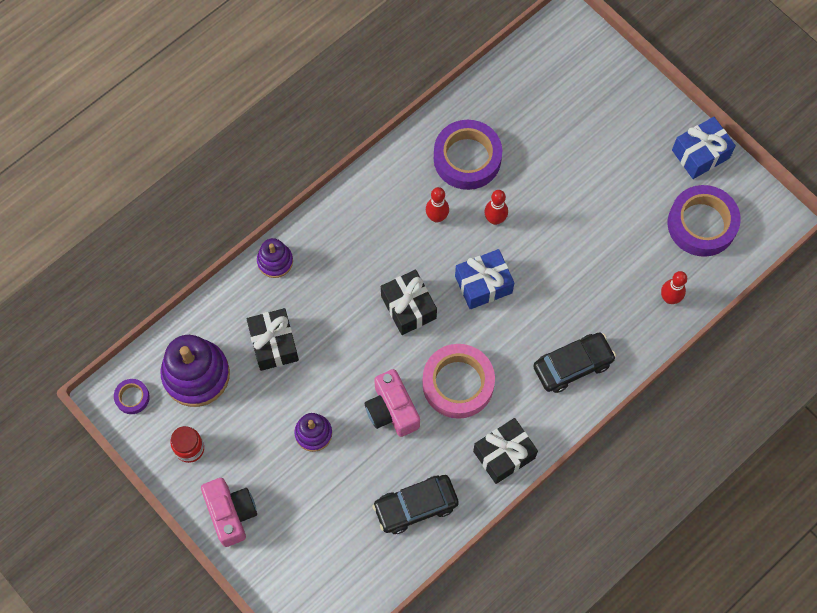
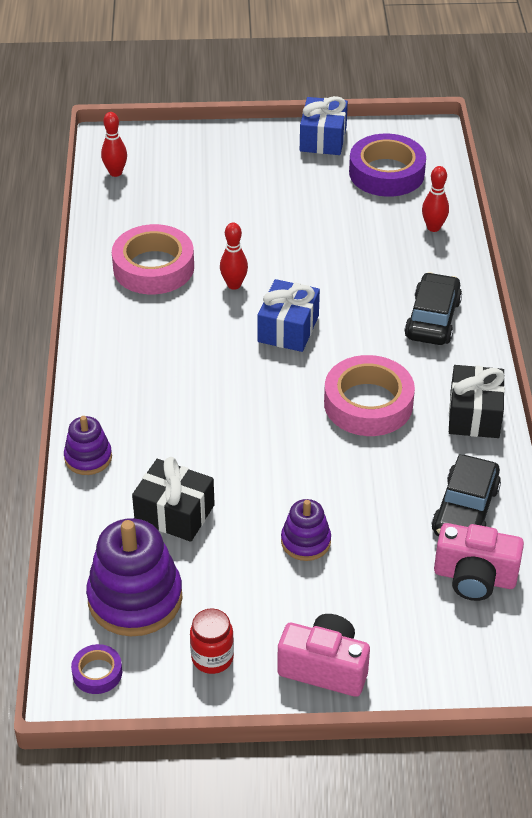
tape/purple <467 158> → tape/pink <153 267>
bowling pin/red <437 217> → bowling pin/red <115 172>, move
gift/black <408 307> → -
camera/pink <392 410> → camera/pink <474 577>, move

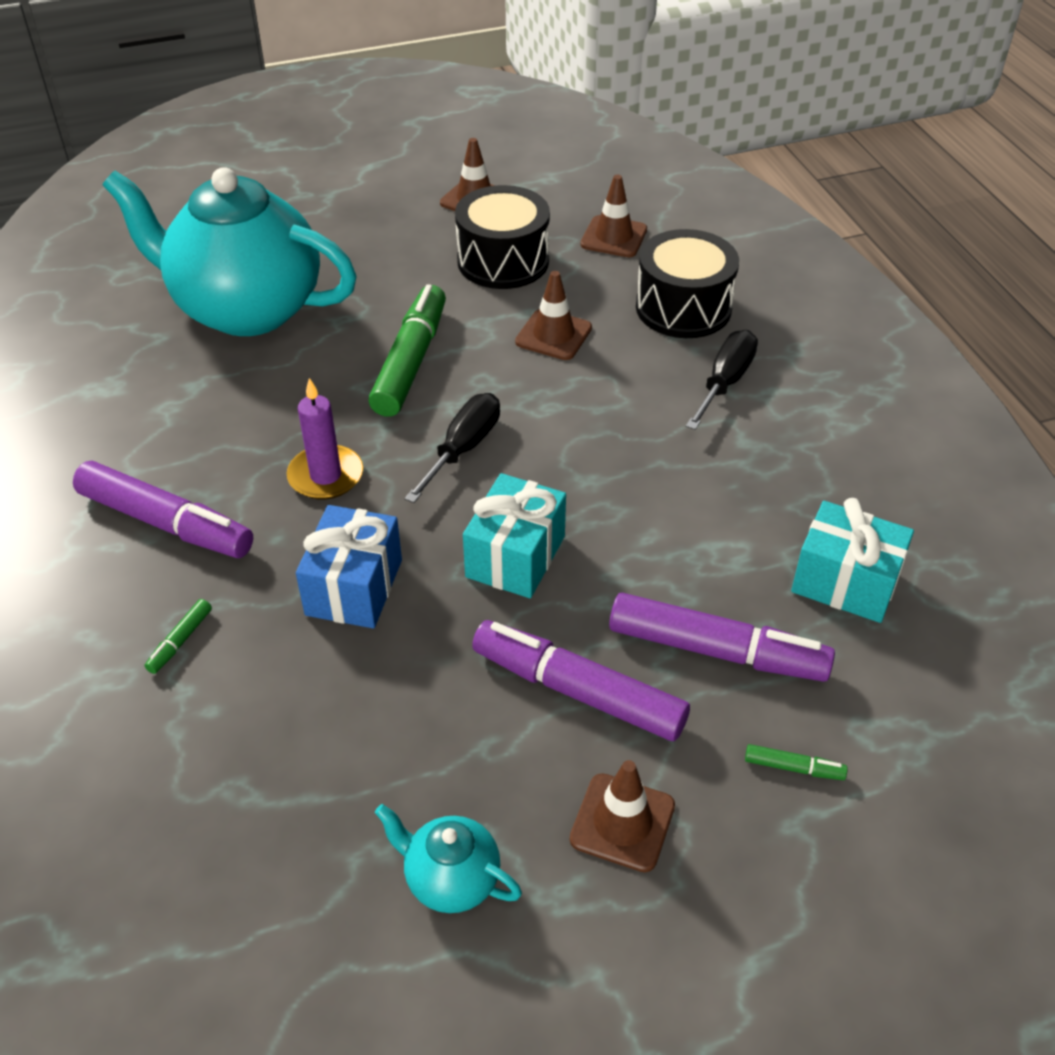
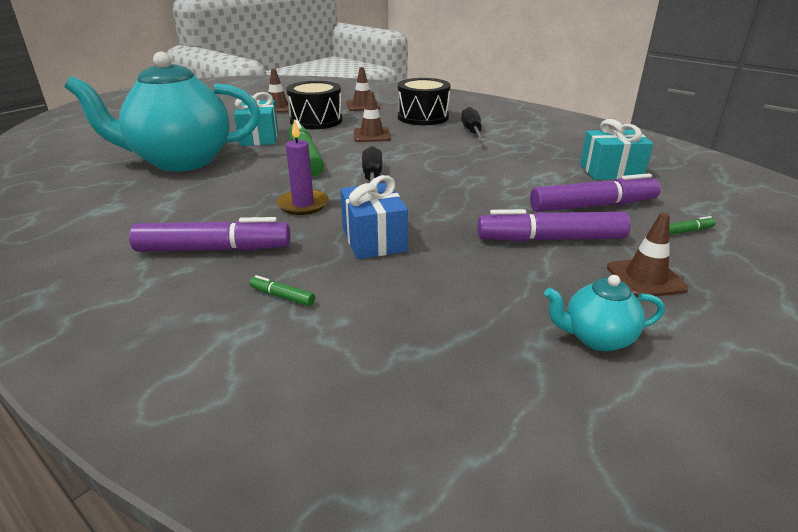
gift/turquoise <515 556> → gift/turquoise <259 137>, move
marker/green <180 641> → marker/green <282 296>, 120 degrees clockwise

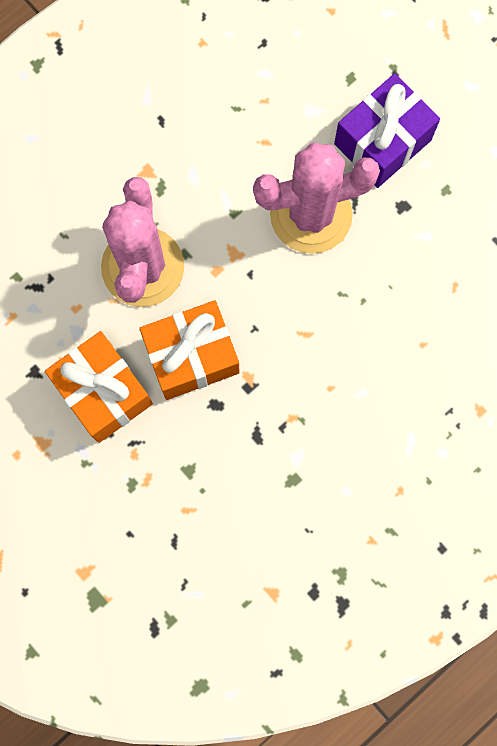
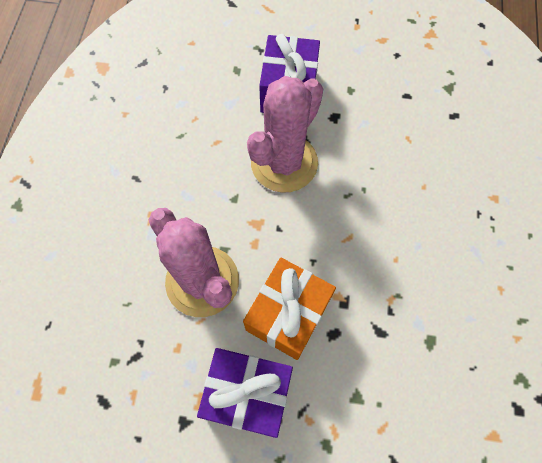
gift/orange <103 392> → gift/purple <248 393>

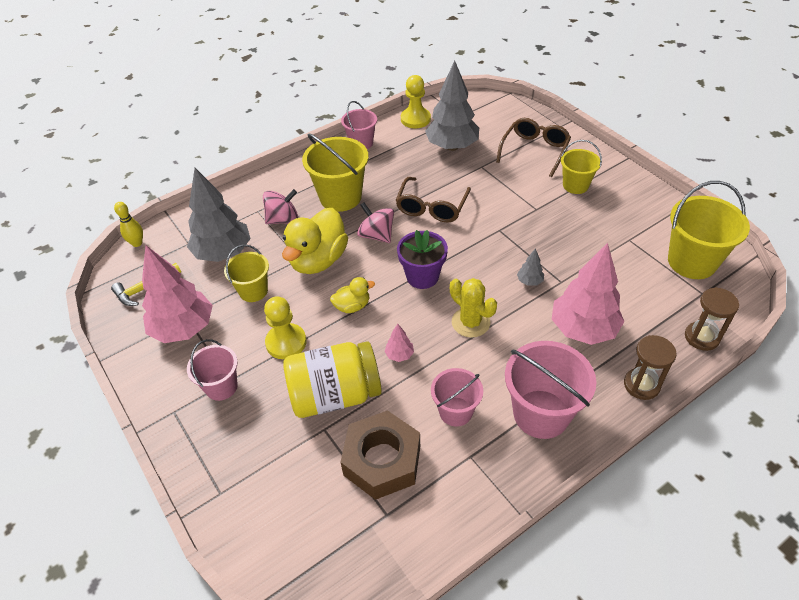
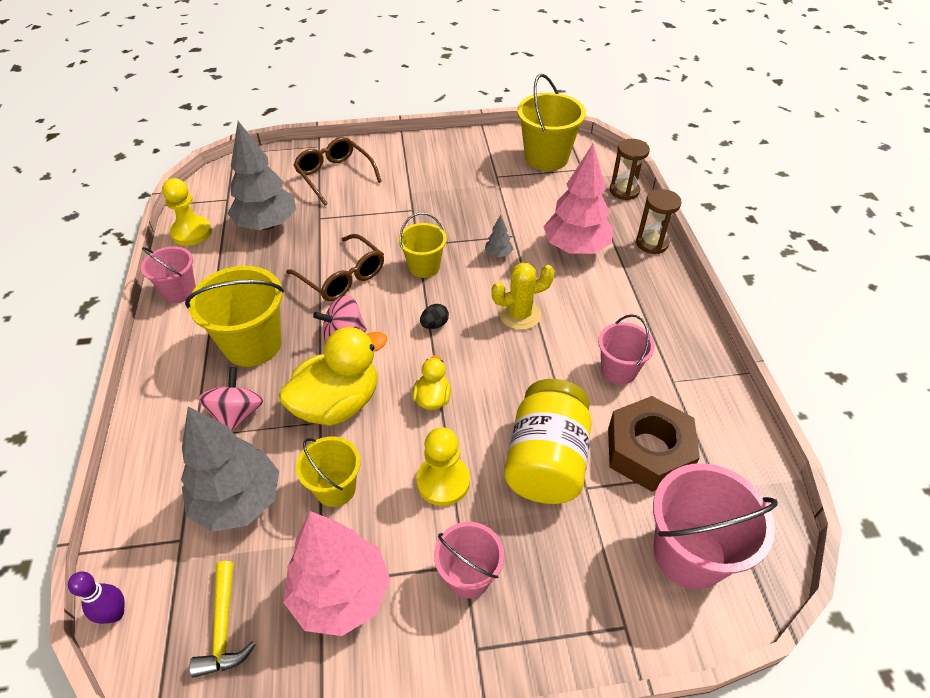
bucket/yellow <575 185> → bucket/yellow <424 267>, move
bowling pin/yellow <137 243> → bowling pin/purple <115 614>
duck/yellow <318 260> → duck/yellow <338 404>, 90 degrees counterclockwise
flower pot/purple <422 276> → egg/black <434 325>
tree/pink <399 355> → -
bucket/pink <541 414> → bucket/pink <689 554>, move

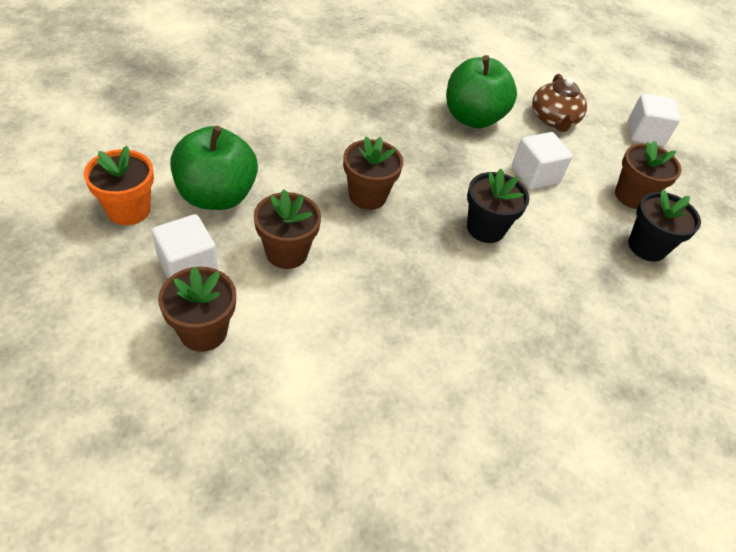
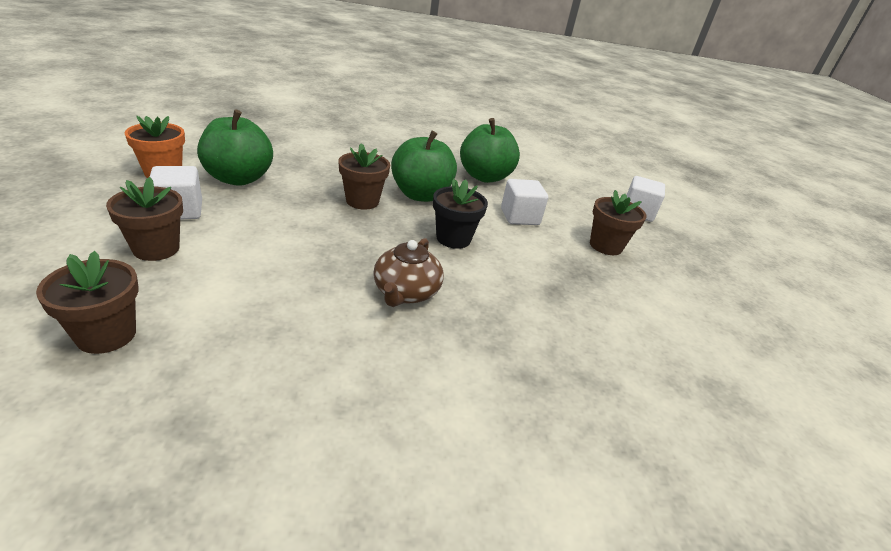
teapot/brown <553 120> → teapot/brown <405 292>, move
flower pot/black <647 247> → -
flower pot/brown <287 253> → flower pot/brown <106 335>, move
- → apple/green <420 195>

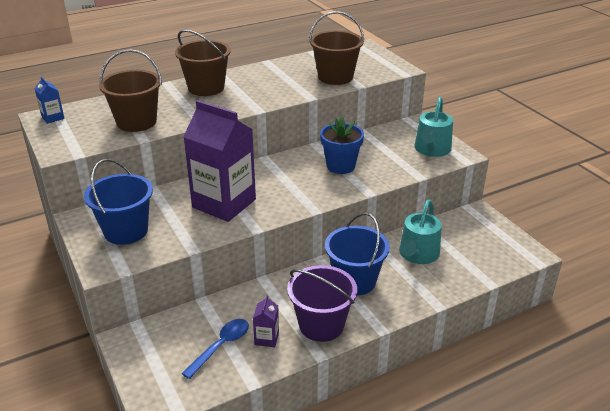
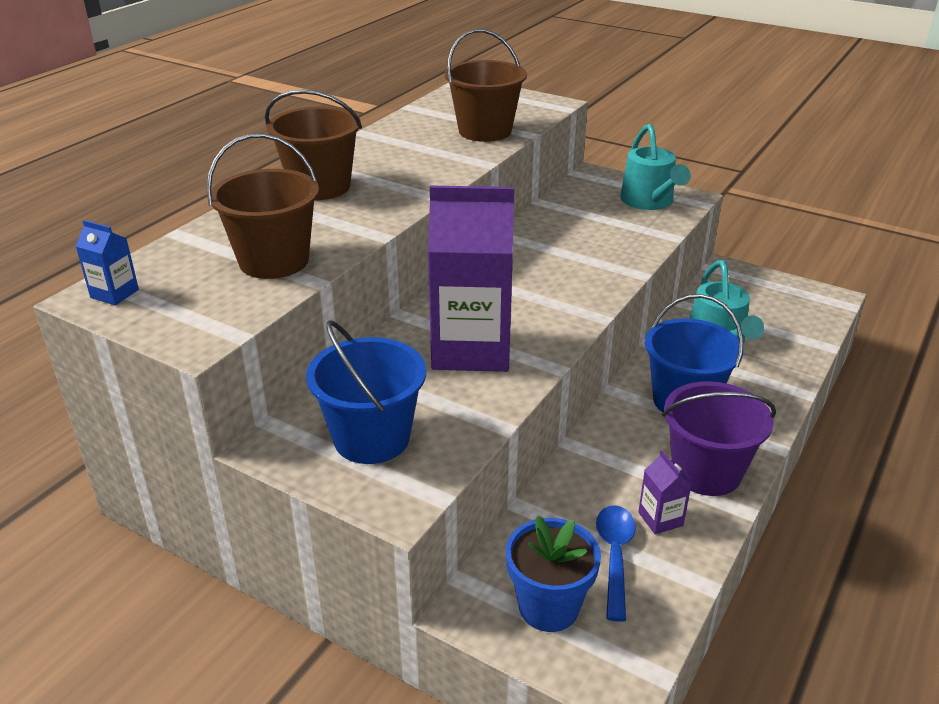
flower pot/blue <340 166> → flower pot/blue <548 607>, move

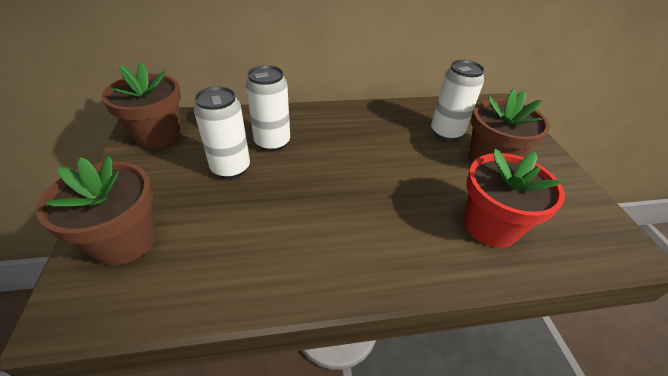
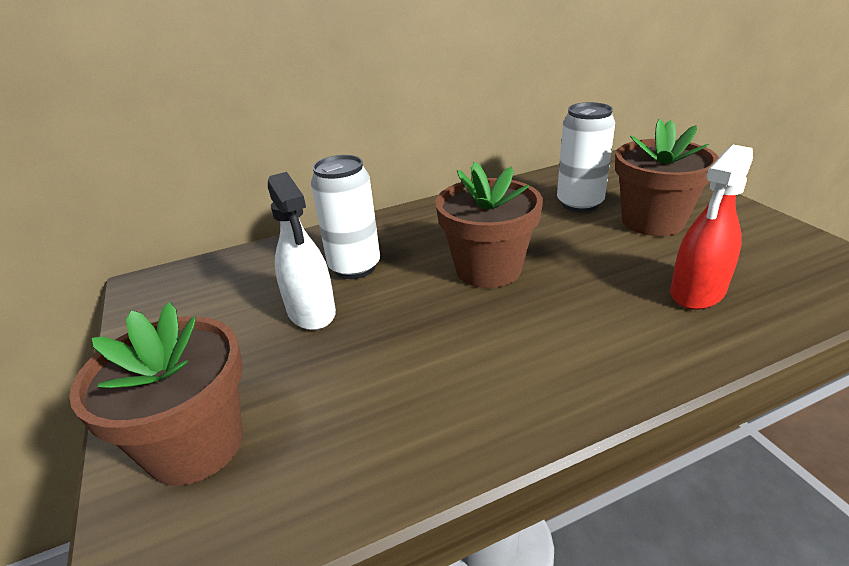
flower pot/brown <158 135> → flower pot/brown <488 269>, move
can/white <231 168> → spray bottle/white <311 312>
flower pot/red <490 226> → spray bottle/red <697 292>

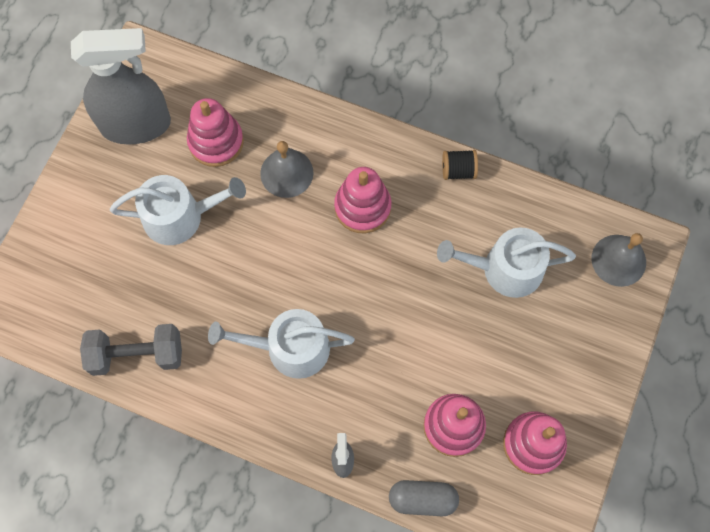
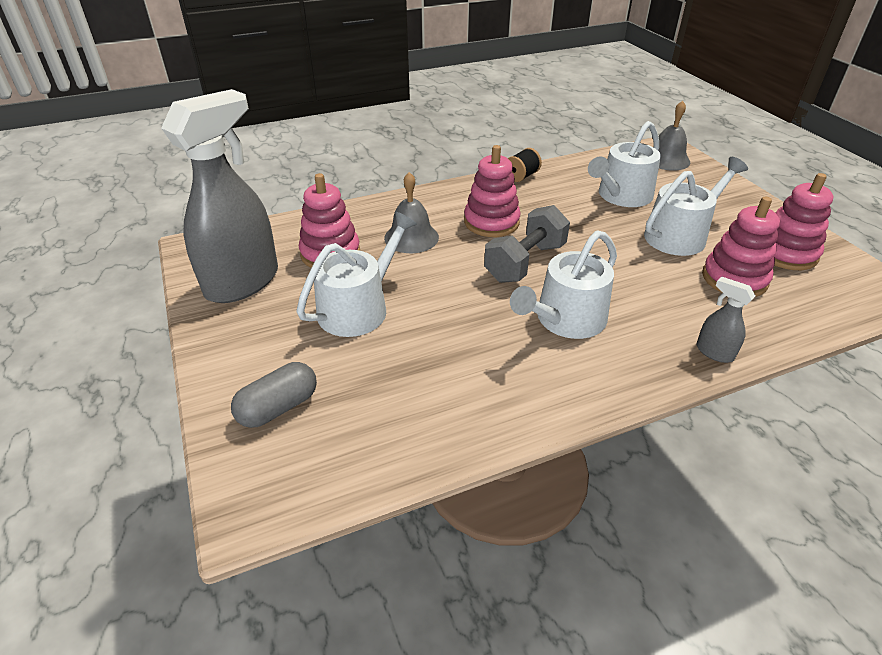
dumbbell/grey <137 355> → dumbbell/grey <525 262>, move
capsule/grey <422 499> → capsule/grey <278 407>, move
- → watering can/white <680 235>

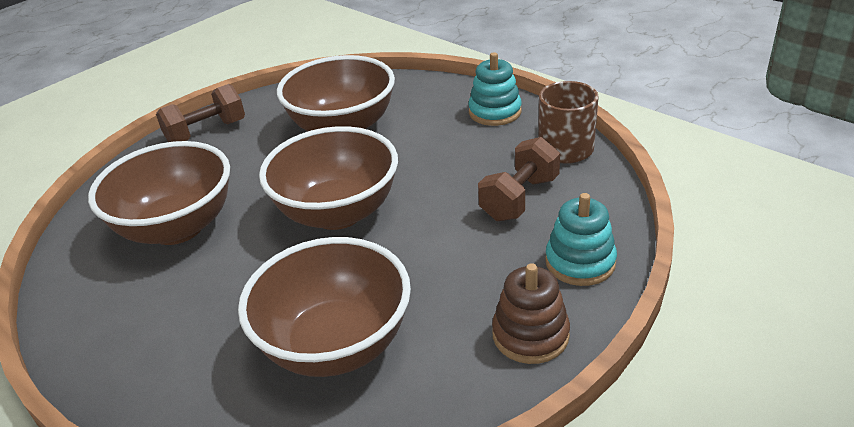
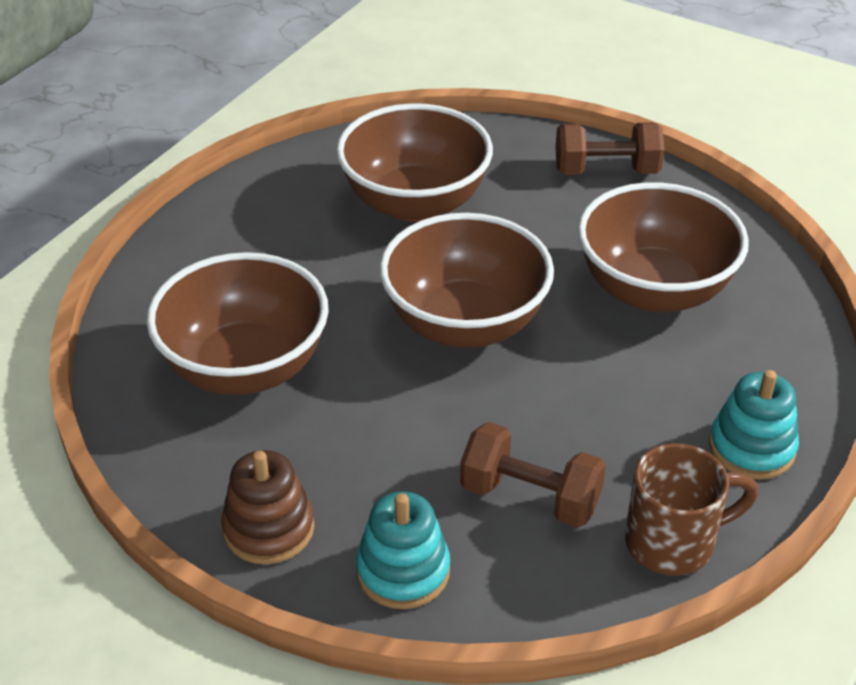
dumbbell/brown <206 132> → dumbbell/brown <606 171>, 45 degrees counterclockwise

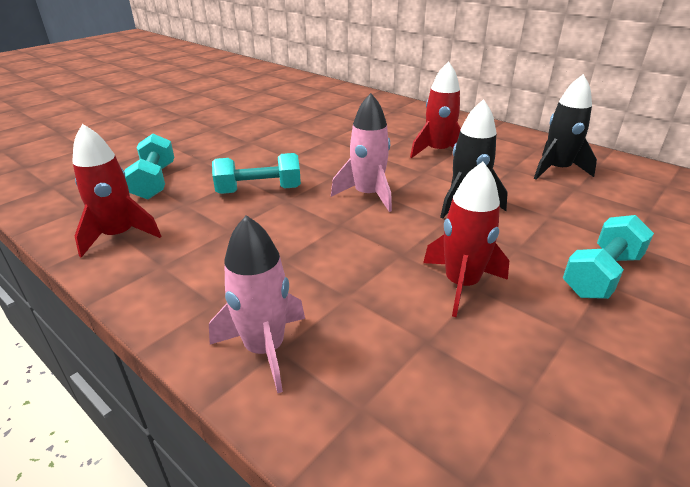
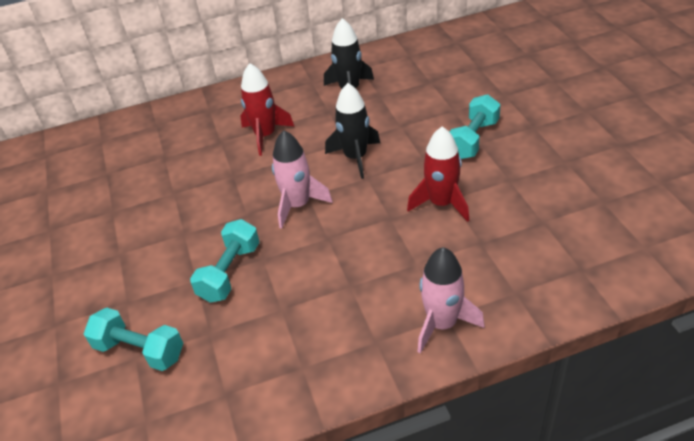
rocket/red <119 235> → -
dumbbell/turquoise <601 274> → dumbbell/turquoise <473 139>, 45 degrees clockwise

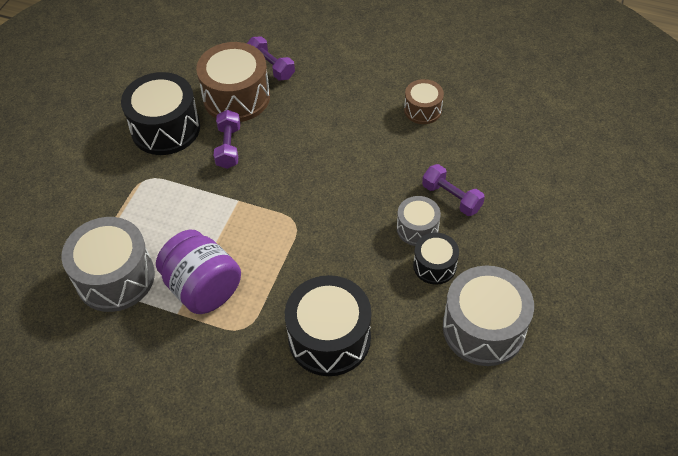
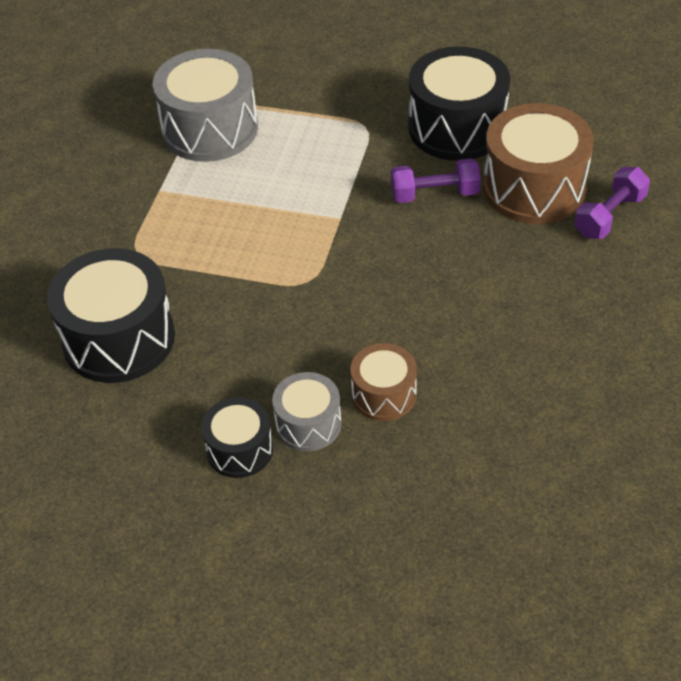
drum/brown <422 110> → drum/brown <384 394>, move
dumbbell/purple <451 198> → -
jar/purple <203 288> → -
drum/grey <483 328> → -

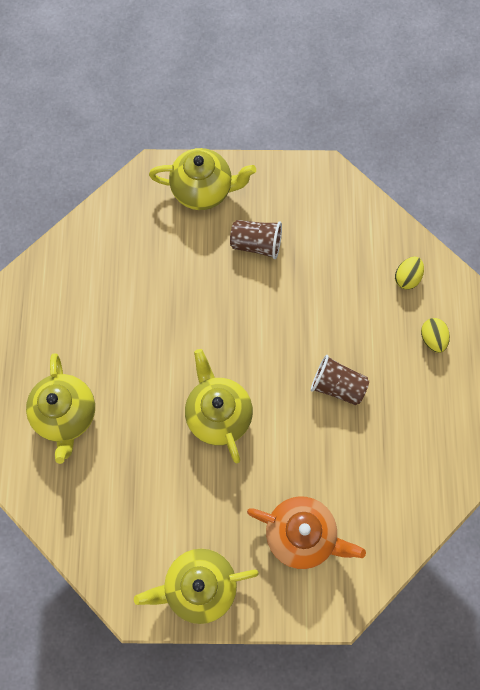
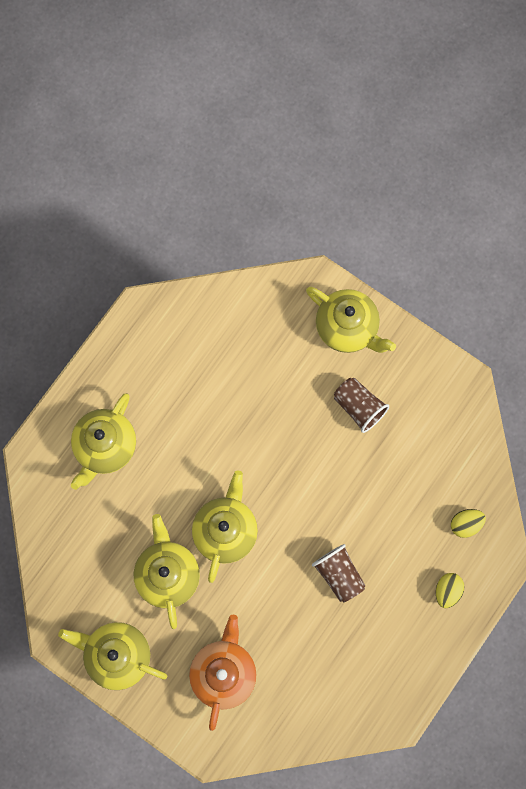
teapot/orange <301 535> → teapot/orange <223 673>, 135 degrees counterclockwise
- → teapot/yellow <167 574>

